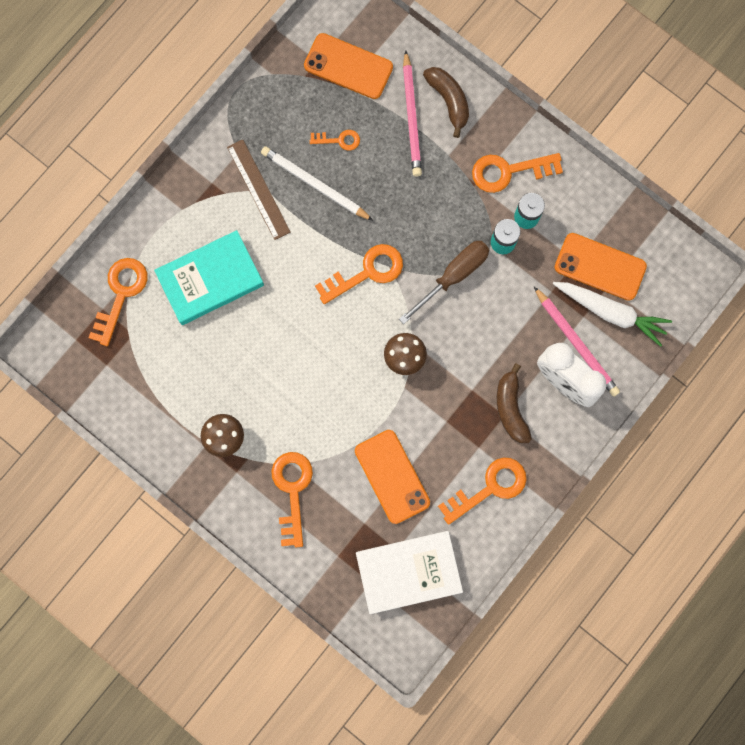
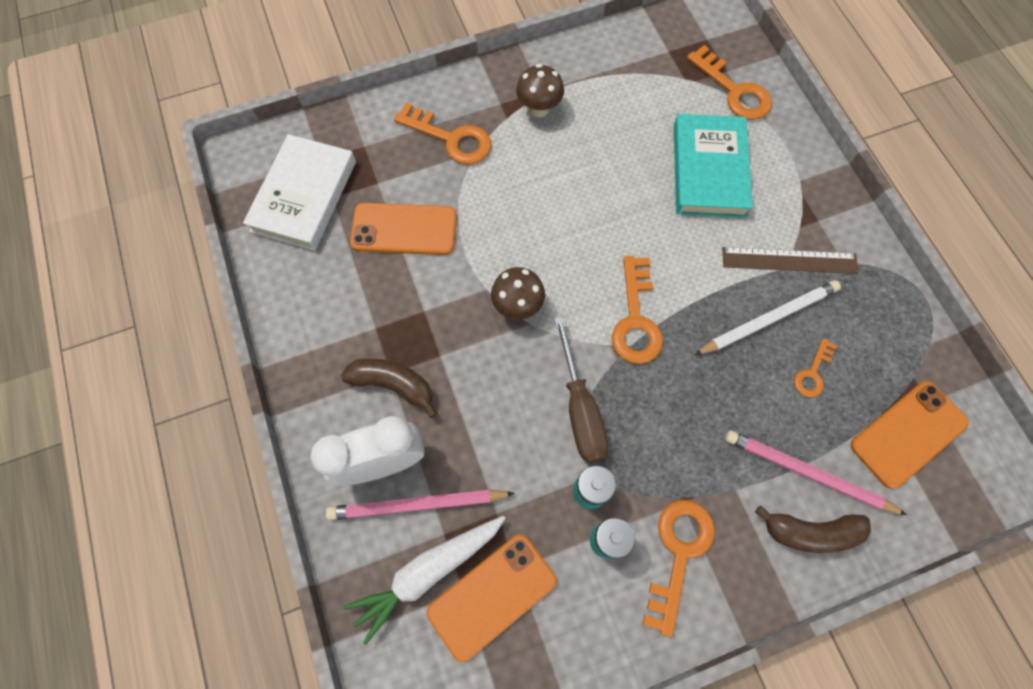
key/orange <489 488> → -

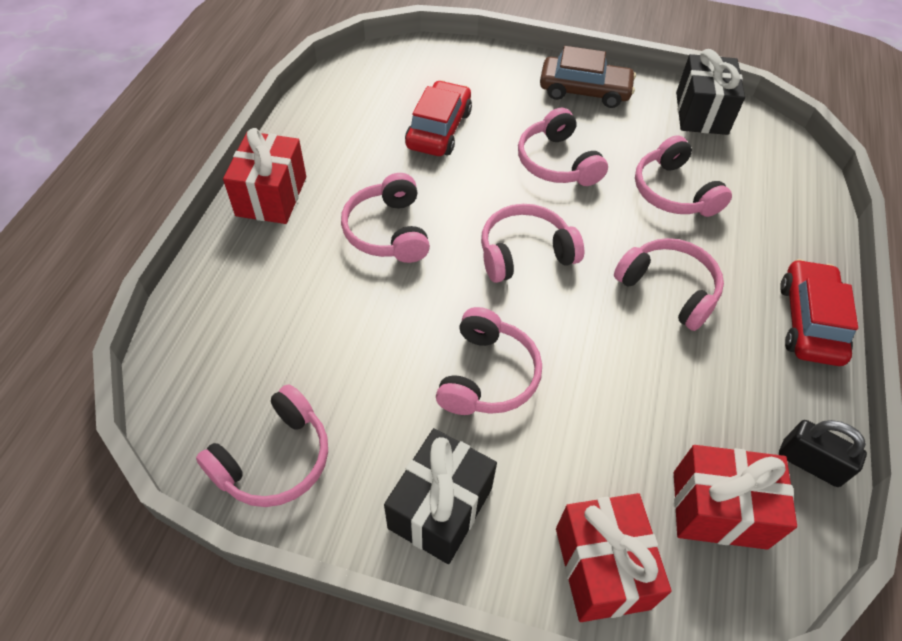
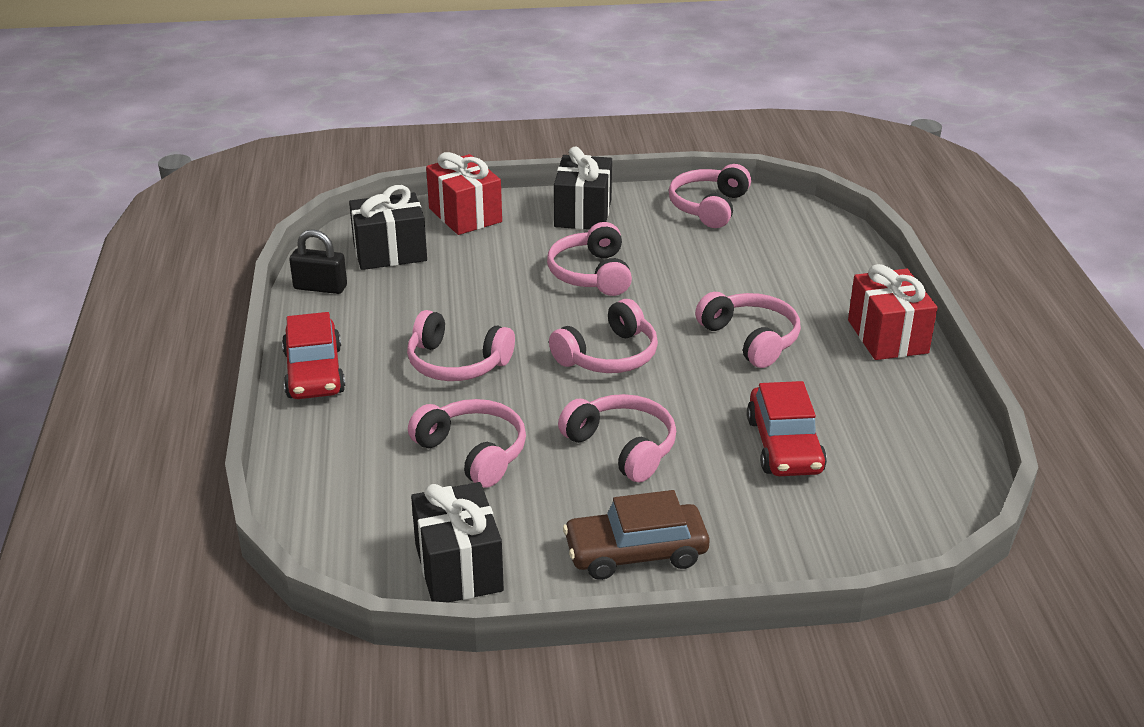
gift/red <719 509> → gift/black <390 252>

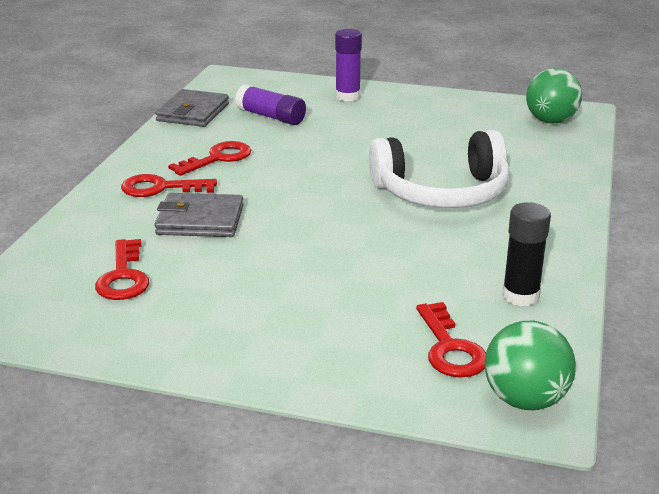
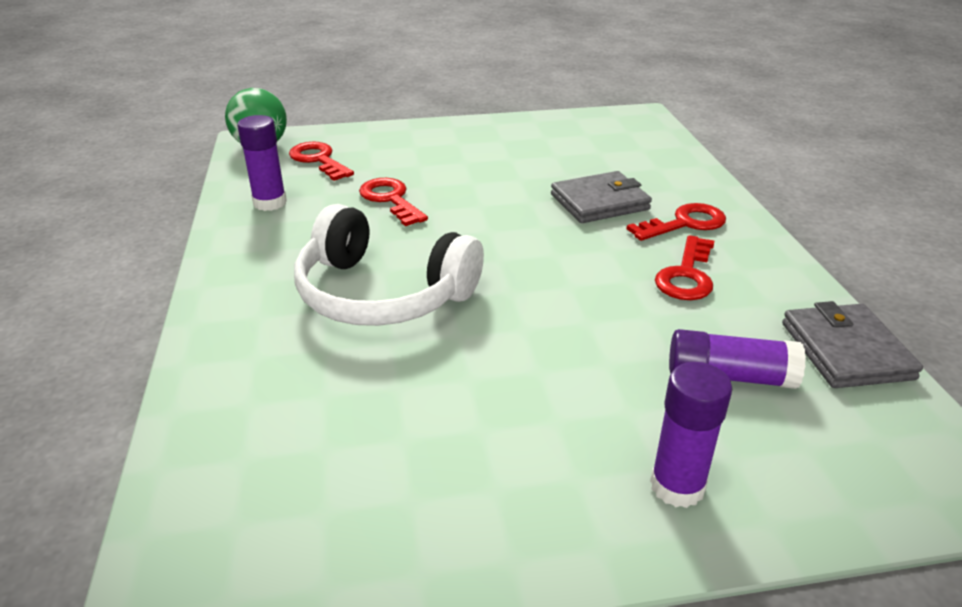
ball/green <550 121> → -
headphones/white <442 192> → headphones/white <382 294>, 120 degrees counterclockwise
glue stick/black <520 296> → glue stick/purple <270 203>
key/red <123 276> → key/red <390 199>, move

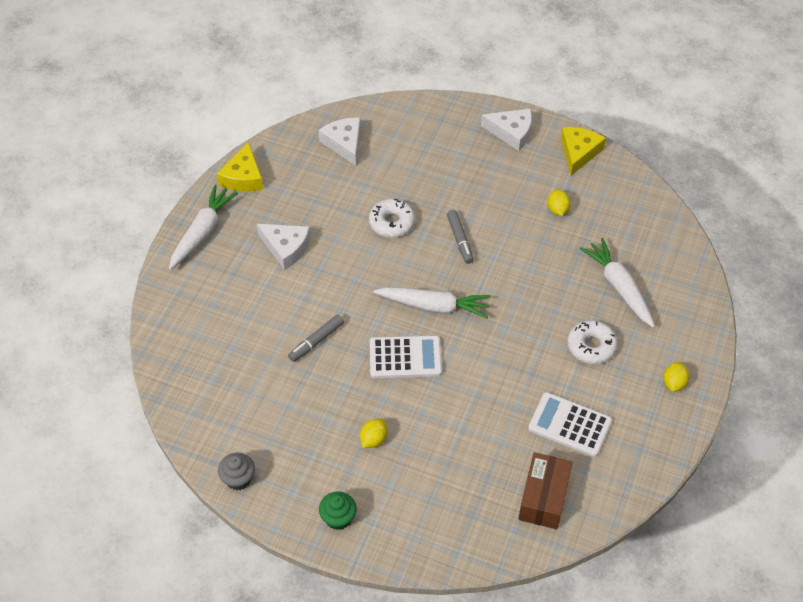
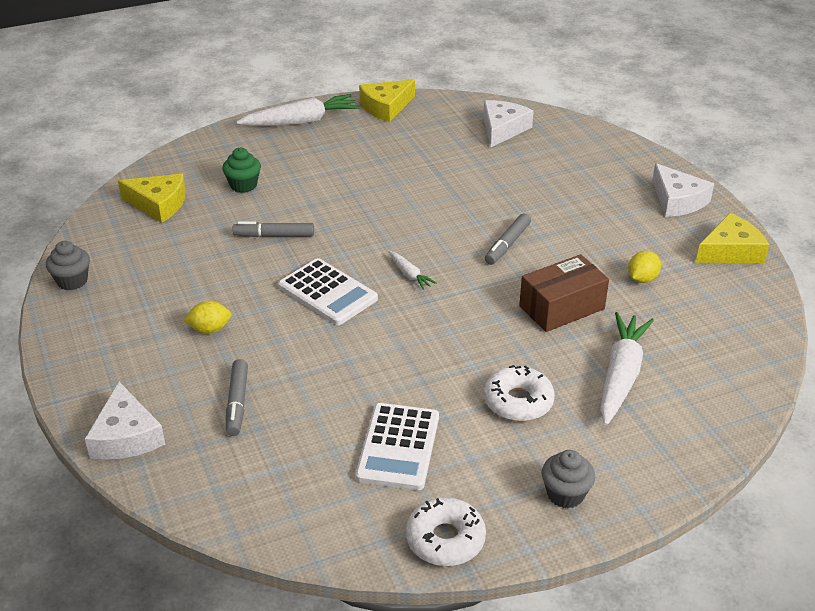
donut/white <392 223> → donut/white <445 539>, move
cheese/white <286 248> → cheese/white <126 436>, move
carrot/white <433 306> → carrot/white <409 274>, x0.48
lemon/yellow <674 383> → cupcake/grey <565 494>
calculator/white <569 425> → calculator/white <398 447>, 150 degrees counterclockwise
box/brown <543 498> → box/brown <562 307>, move
cupcake/green <338 518> → cupcake/green <243 185>, move
- → cheese/yellow <158 204>
- → marker/grey <237 403>

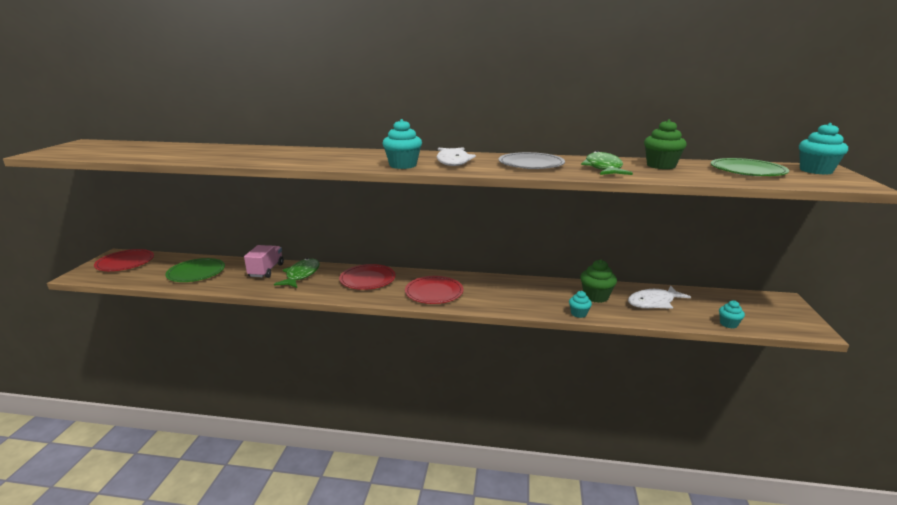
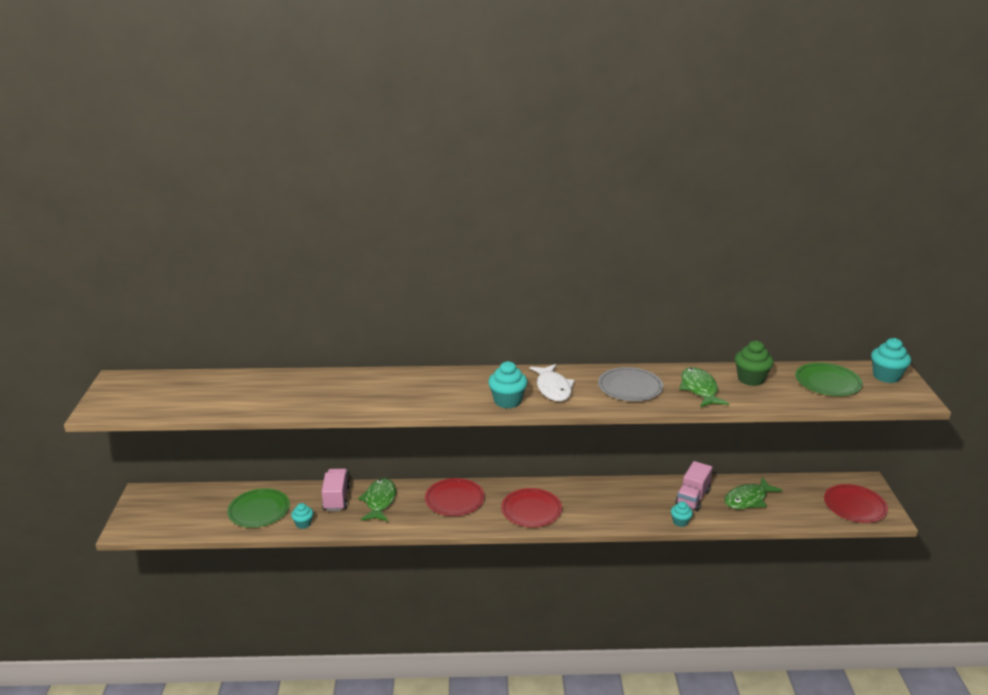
plate/red <125 263> → plate/red <854 506>, move
cupcake/green <596 297> → truck/pink <692 498>
fish/white <653 302> → fish/green <748 499>
cupcake/turquoise <728 324> → cupcake/turquoise <303 524>, move

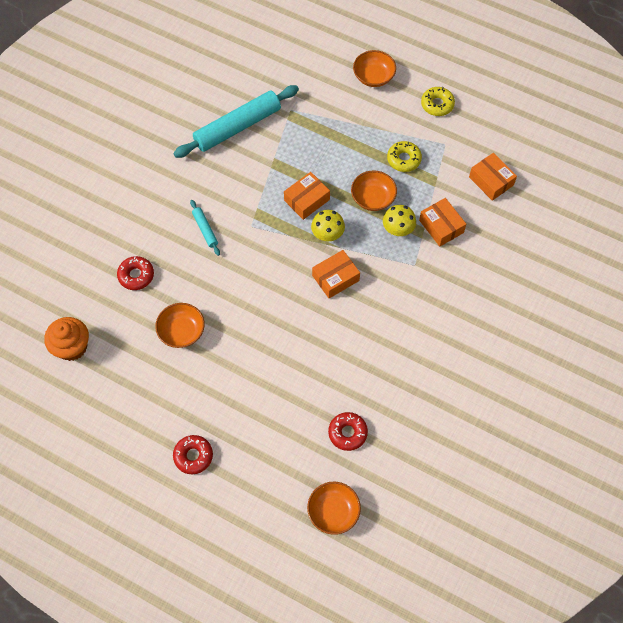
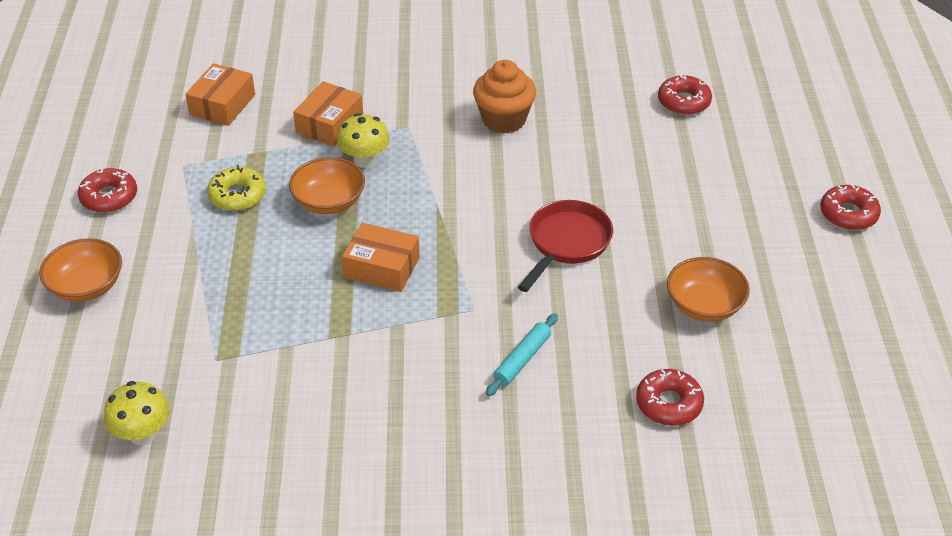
rolling pin/turquoise <237 127> → -
donut/yellow <437 104> → donut/red <109 197>
mushroom/yellow <327 234> → mushroom/yellow <142 433>, move
box/orange <335 278> → -
cupcake/orange <72 347> → cupcake/orange <504 120>, move
bowl/orange <333 511> → -
- → pan/red <566 243>

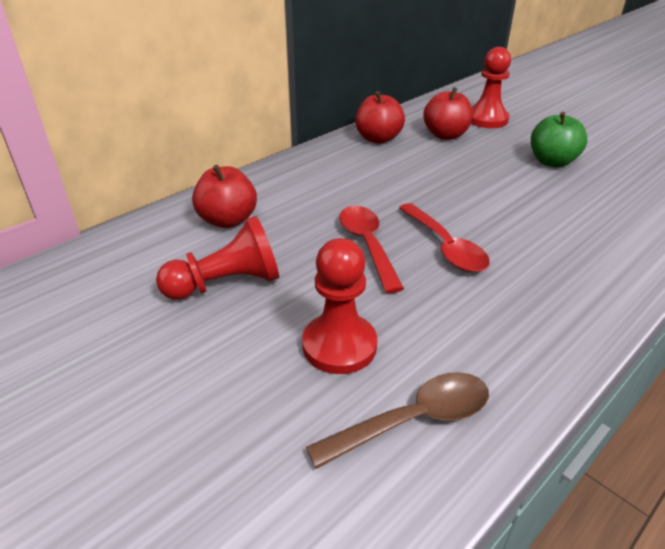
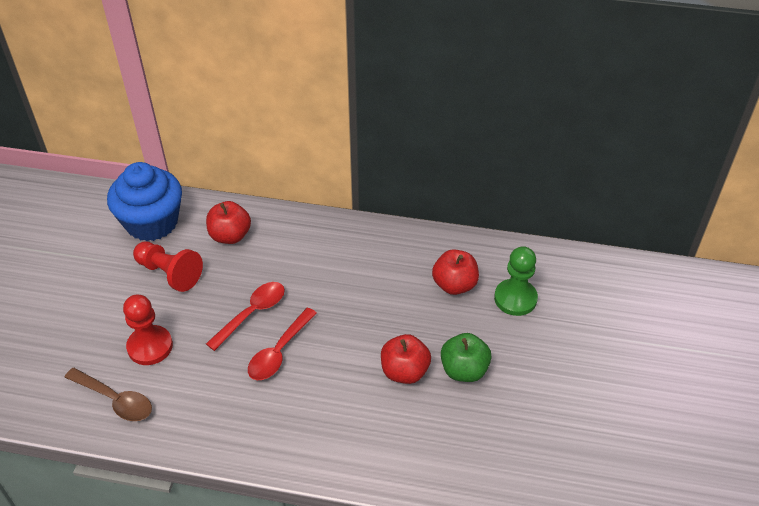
pawn/red <487 119> → pawn/green <515 298>
apple/red <378 139> → apple/red <404 371>, move
- → cupcake/blue <152 222>

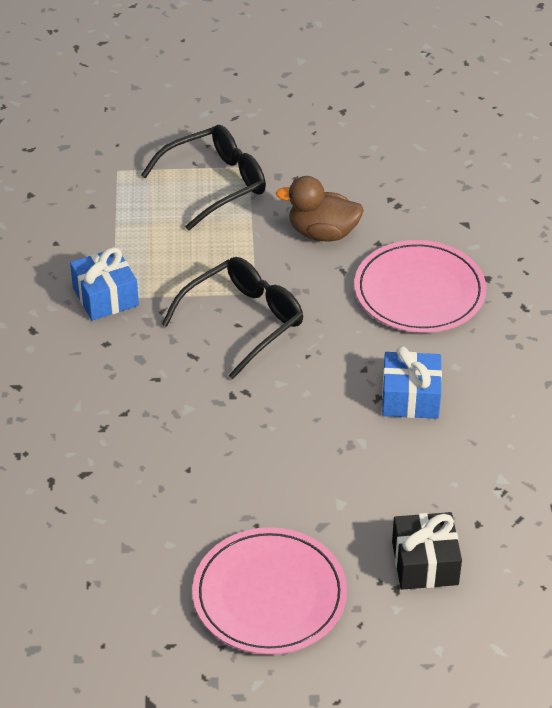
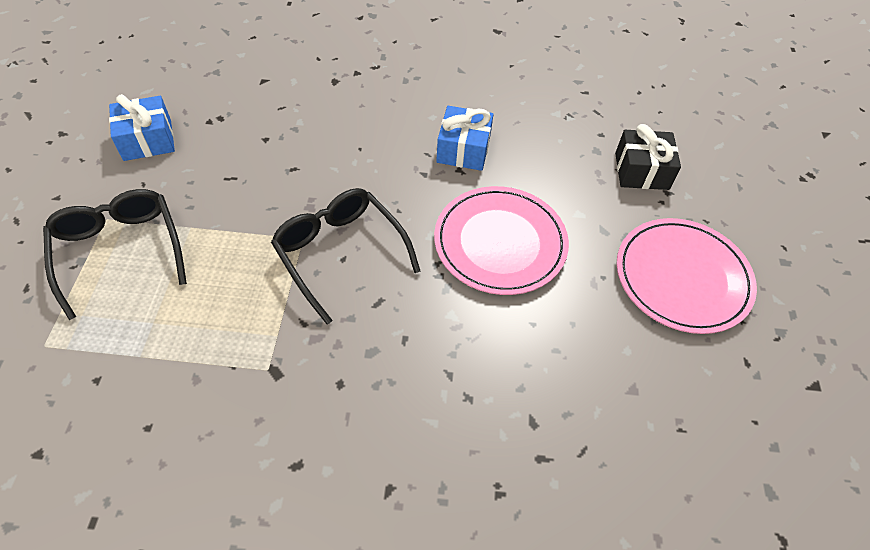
duck/brown <322 233> → -
plate/pink <419 291> → plate/pink <500 243>, move
gift/blue <105 296> → gift/blue <147 140>, move

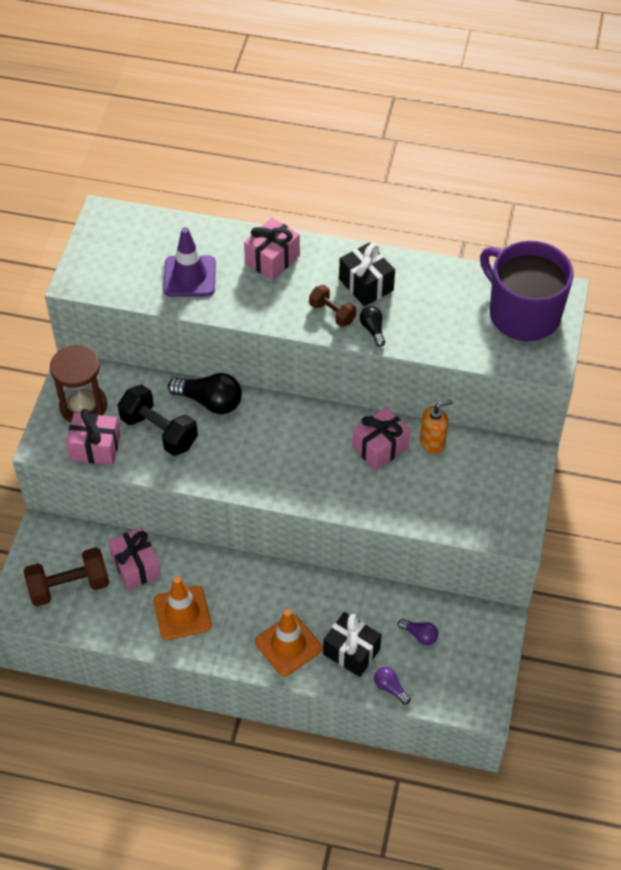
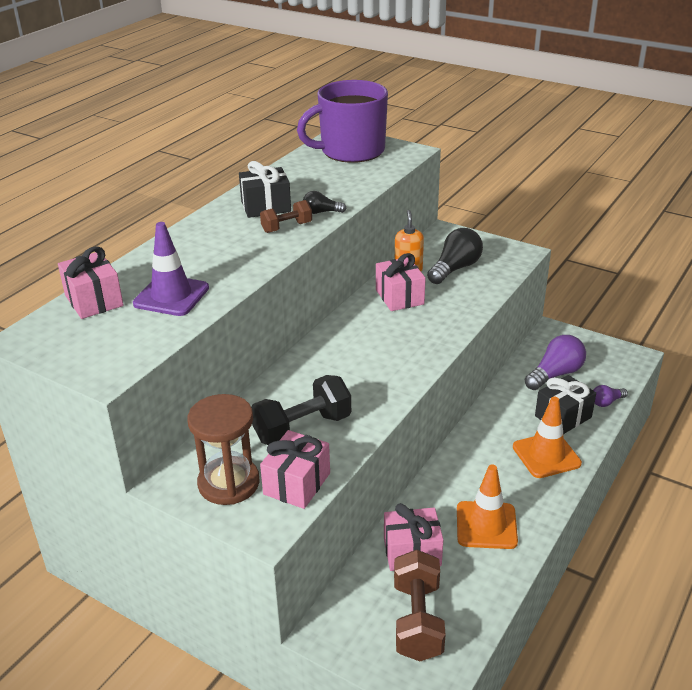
gift/pink <272 259> → gift/pink <94 301>, move
light bulb/black <210 401> → light bulb/black <455 268>, move
light bulb/purple <419 635> → light bulb/purple <555 374>, x1.86

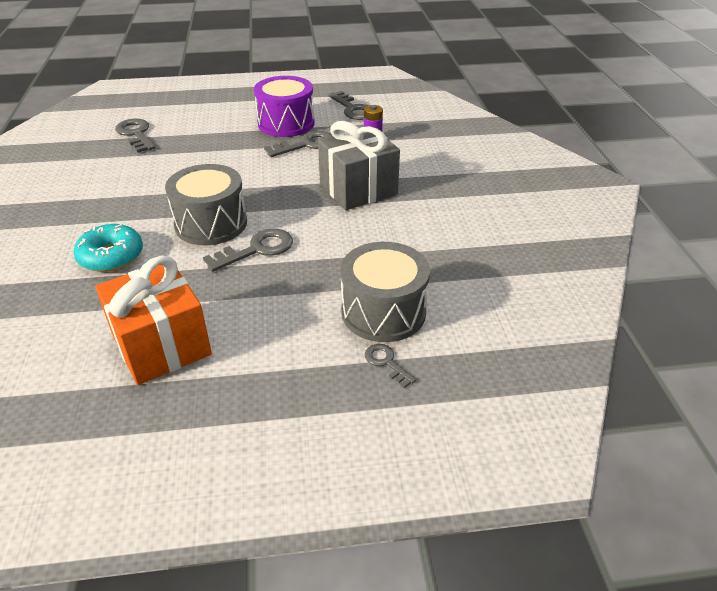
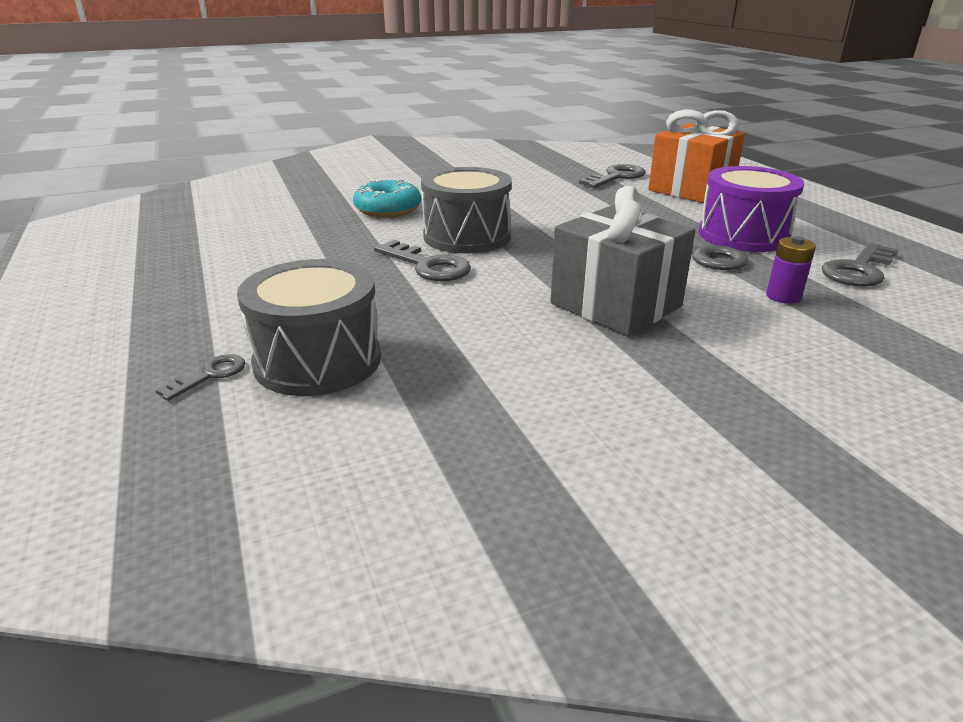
gift/orange <162 345> → gift/orange <691 189>, move

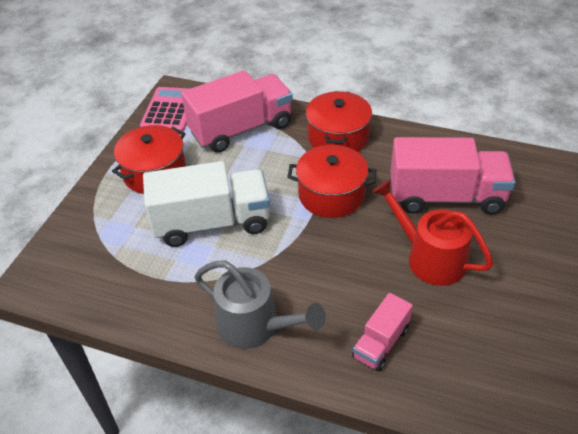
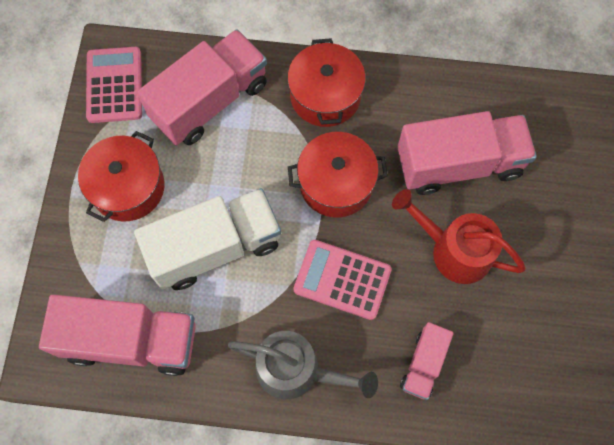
- → calculator/pink <342 280>
- → truck/pink <131 340>

